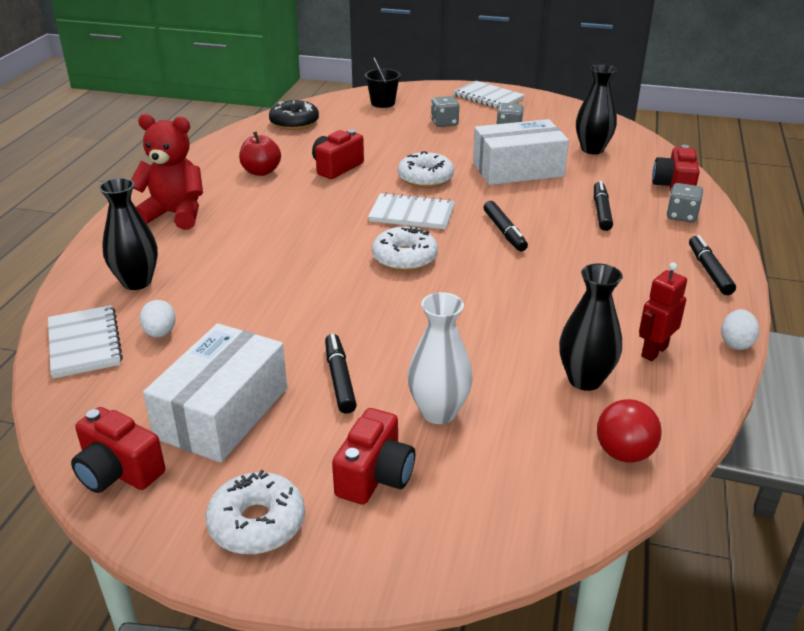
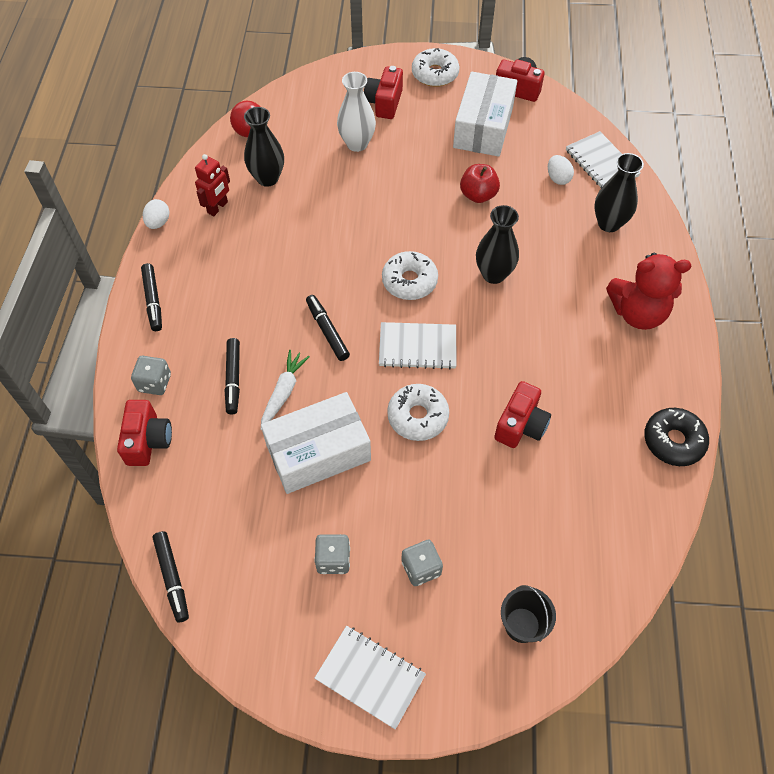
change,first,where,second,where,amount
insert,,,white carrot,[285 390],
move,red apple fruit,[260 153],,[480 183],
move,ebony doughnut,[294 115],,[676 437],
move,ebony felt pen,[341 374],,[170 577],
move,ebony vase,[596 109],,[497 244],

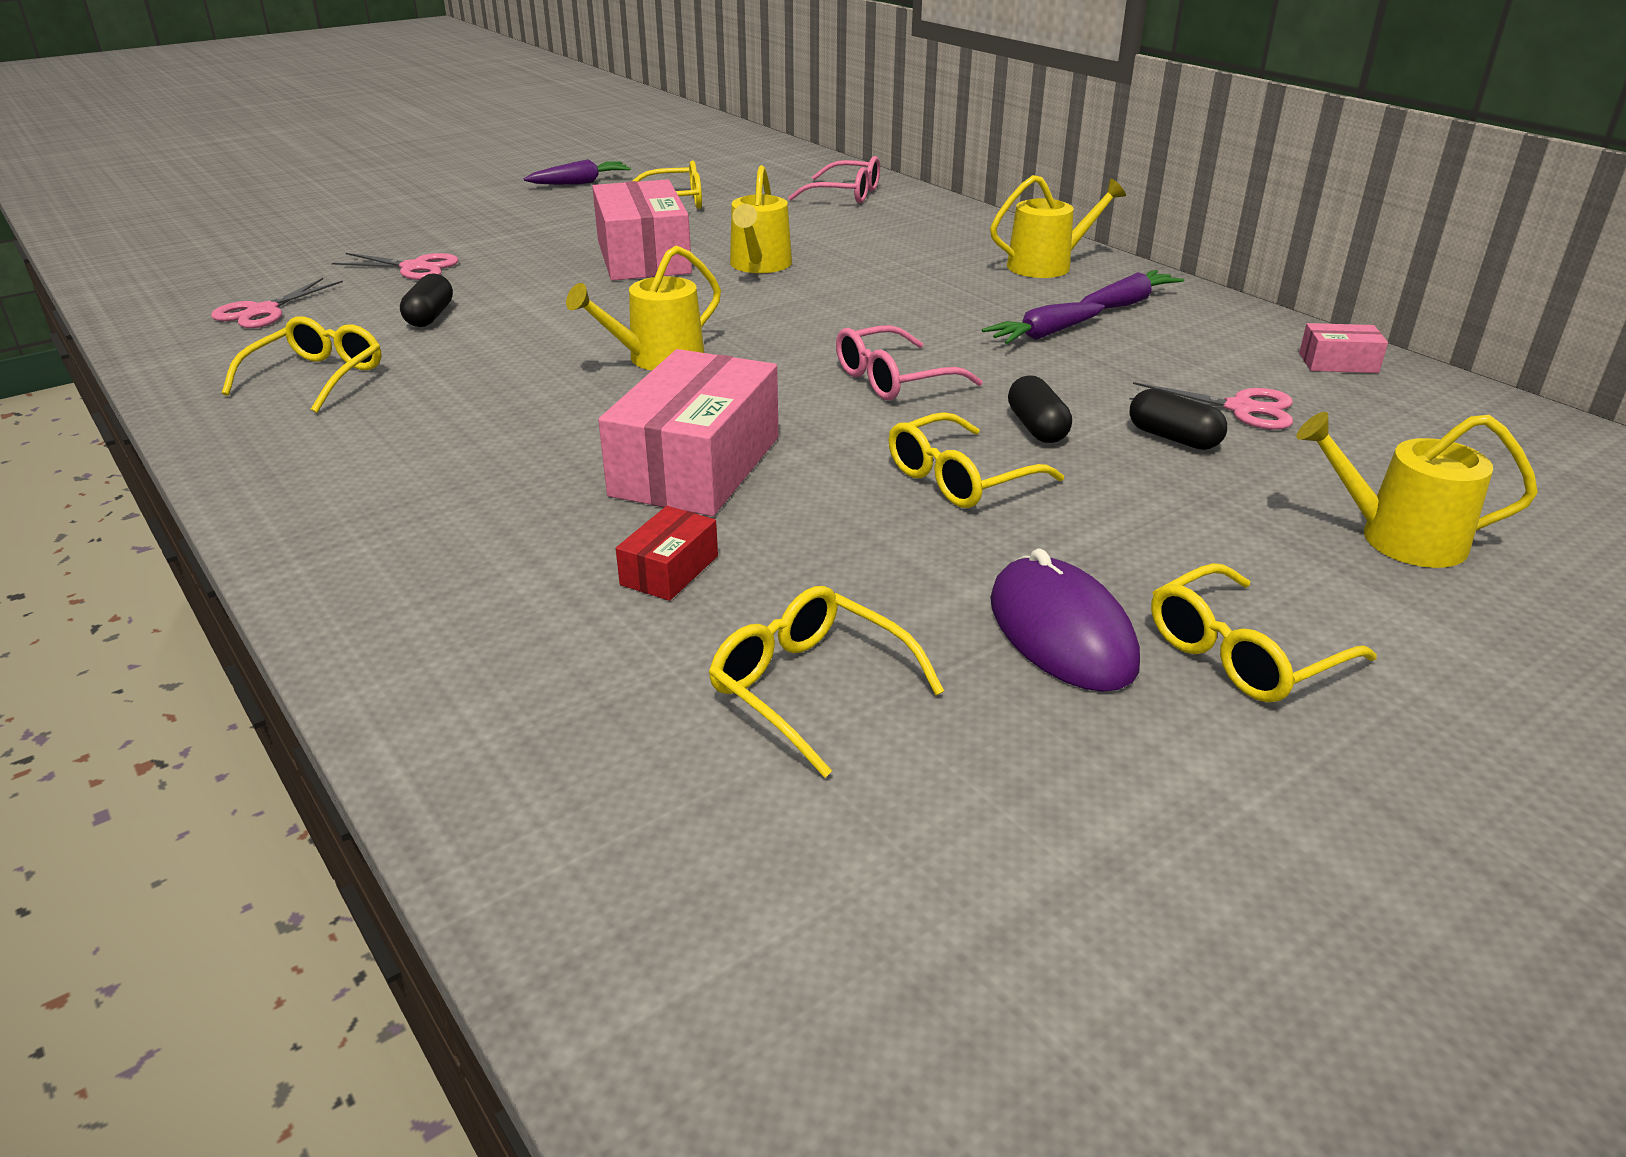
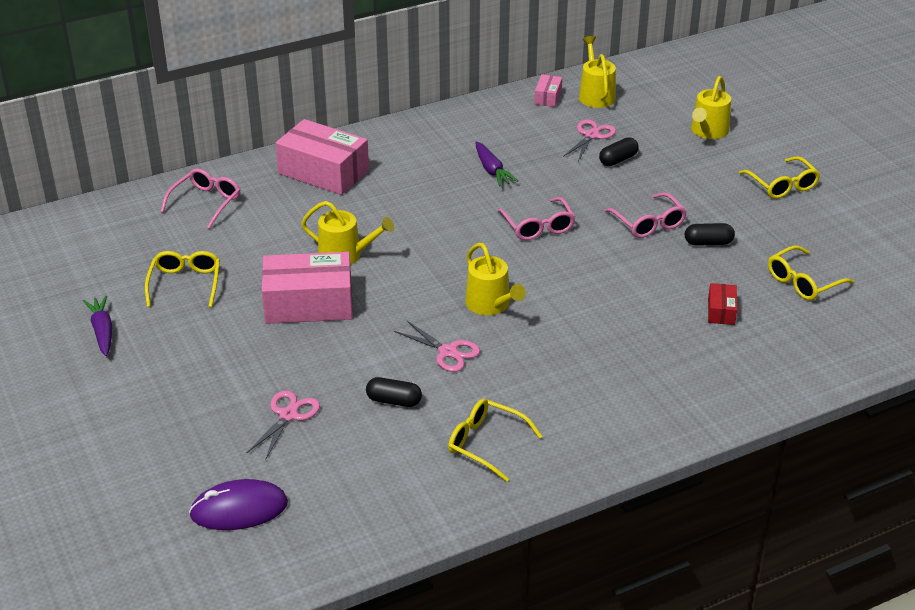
change,first,where,second,where,amount
delete,purple carrot,[1132 289],,,
move,rosy pair of scissors,[277 303],,[437 346],
move,rosy package,[688 432],,[322 157],
move,bright yellow sprinkling can,[1058 226],,[597 72],
move,purple mouse,[1065 620],,[238 504],
move,ebony capsule,[1040 409],,[710 234],
recolor,bright yellow eyeglasses,[976 460],rosy eyeglasses,[645 215],
rotate,red package,[667 553],,[722 304],60 degrees clockwise

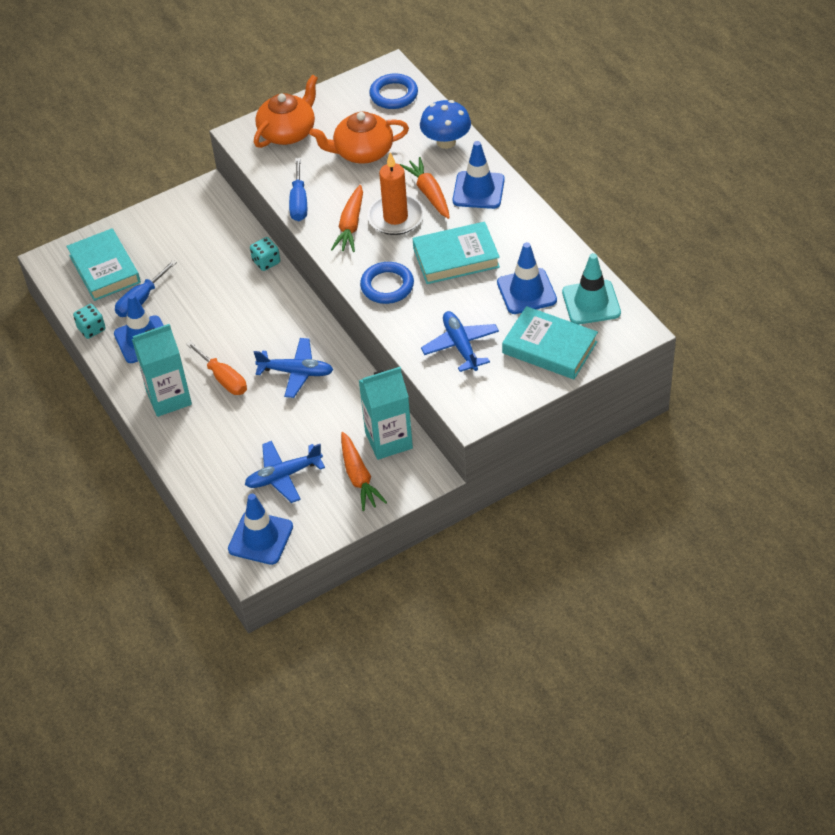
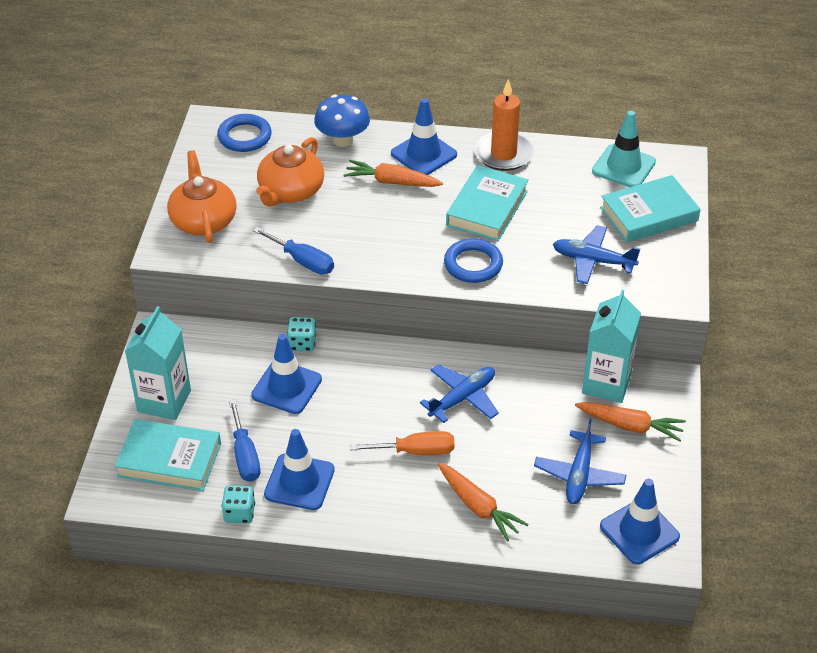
change,first,where,second,where,amount
move,teal carton,[162 370],,[158 363],
move,orange-coloured carrot,[347 218],,[483 502],
move,orange-coloured candle,[395 193],,[504 125],
move,blue traffic cone,[527 278],,[286 374],

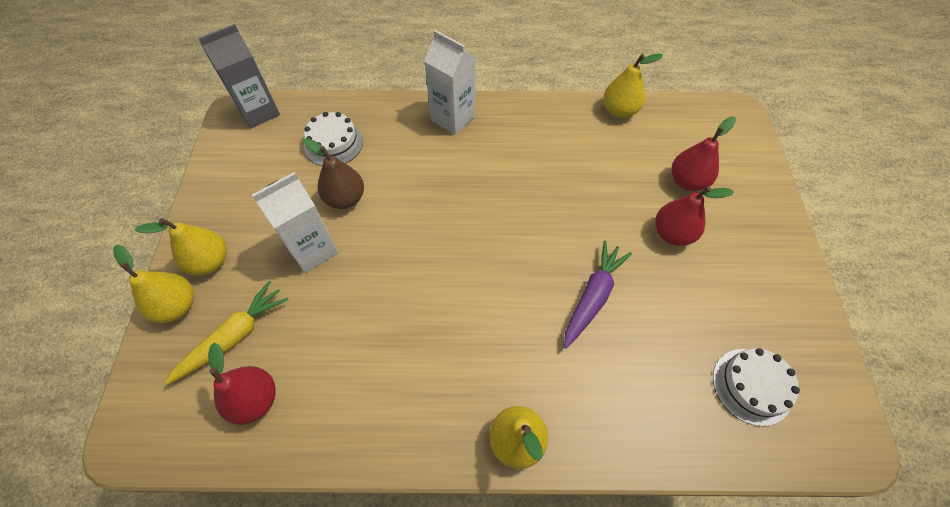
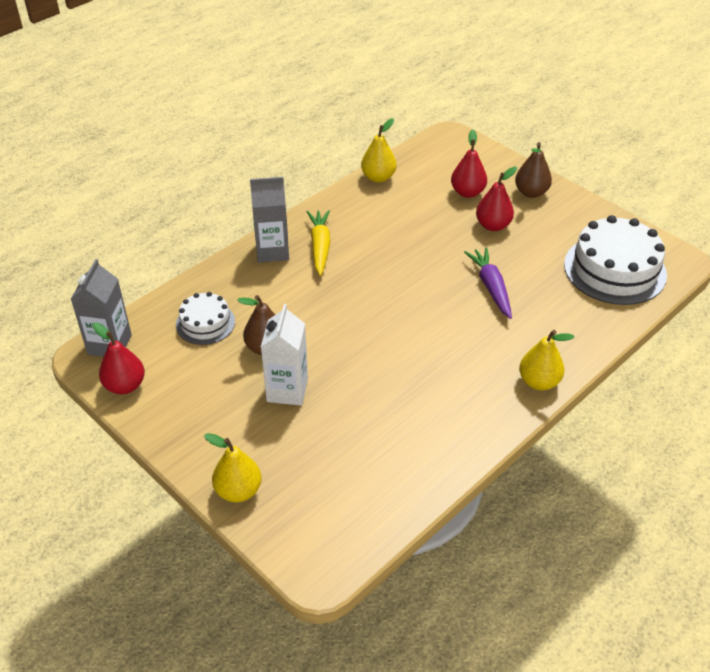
change,first,where,second,where,amount
delete,bright yellow toy pear,[181 247],,,
insert,,,russet toy pear,[533 170],
move,bright yellow carrot,[226 332],,[319 243],
move,red toy pear,[242 383],,[119 358],
recolor,white carton,[449 82],gray carton,[269 219],
resize,white gateau,[756 387],,[615 260],x1.81

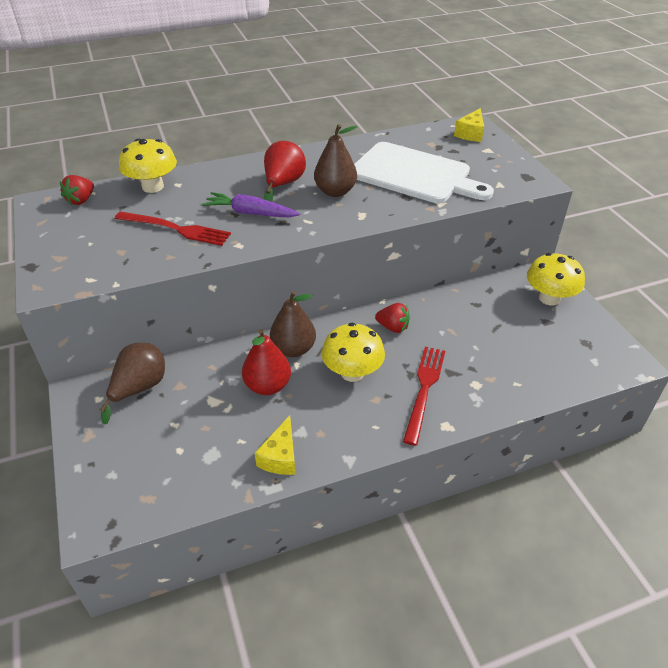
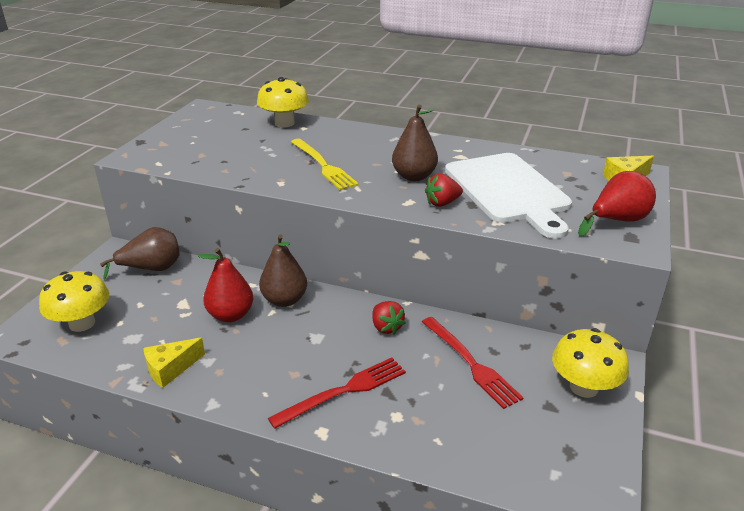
change,first,where,second,where,amount
move,red berry,[77 190],,[444 190],
move,red dinner fork,[173 228],,[473 363],
move,red toy pear,[285 171],,[617 203],
move,bright yellow toadstool,[353 352],,[74 301],
replace,purple carrot,[251 204],bright yellow dinner fork,[325 164],

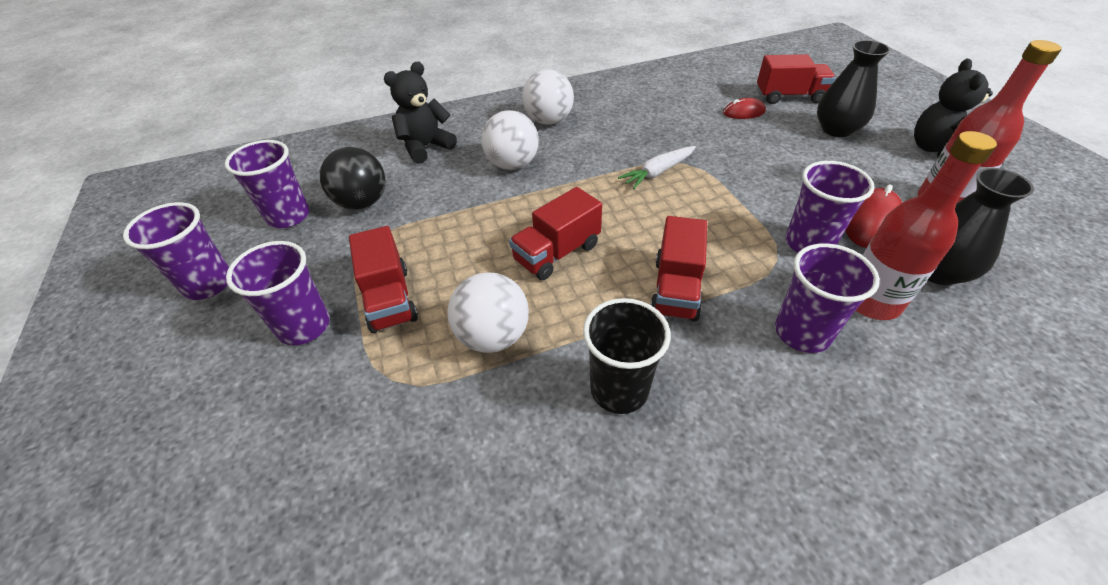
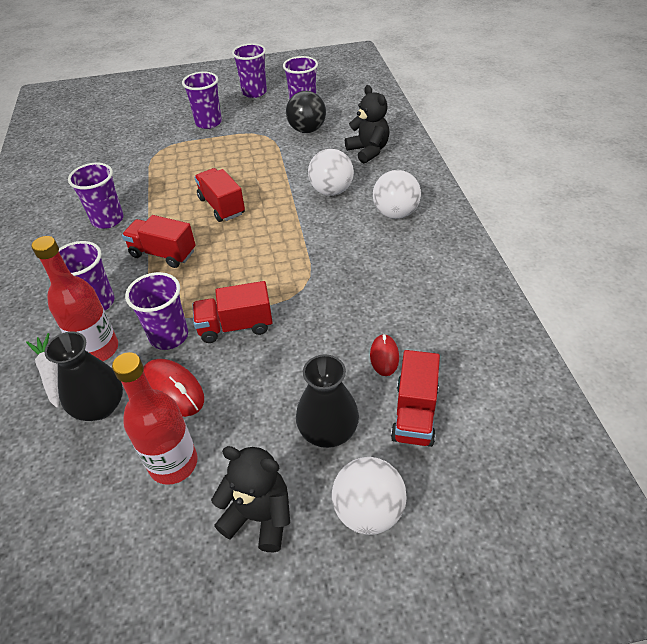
change,first,where,second,where,amount
move,red lorry,[383 279],,[232 312],
move,white sphere,[488 312],,[369 496],
move,white carrot,[657 167],,[42 370],
recolor,ebony tumbler,[627 356],purple tumbler,[96 196],

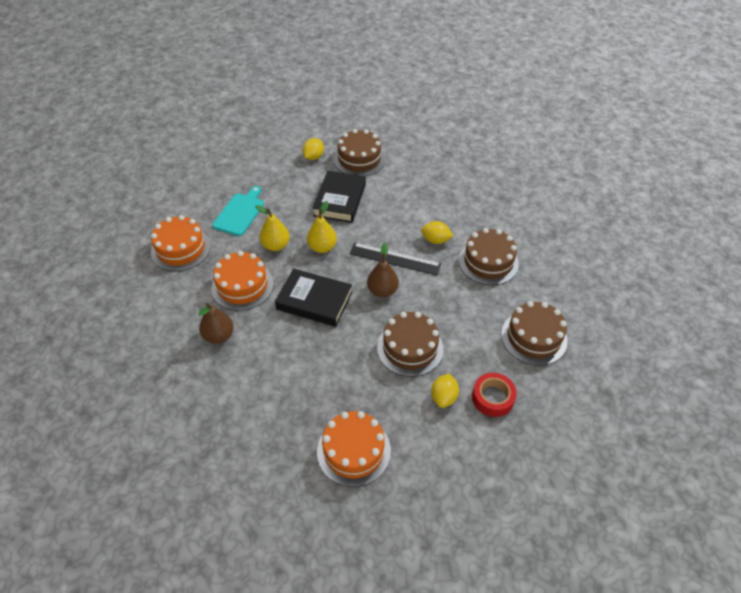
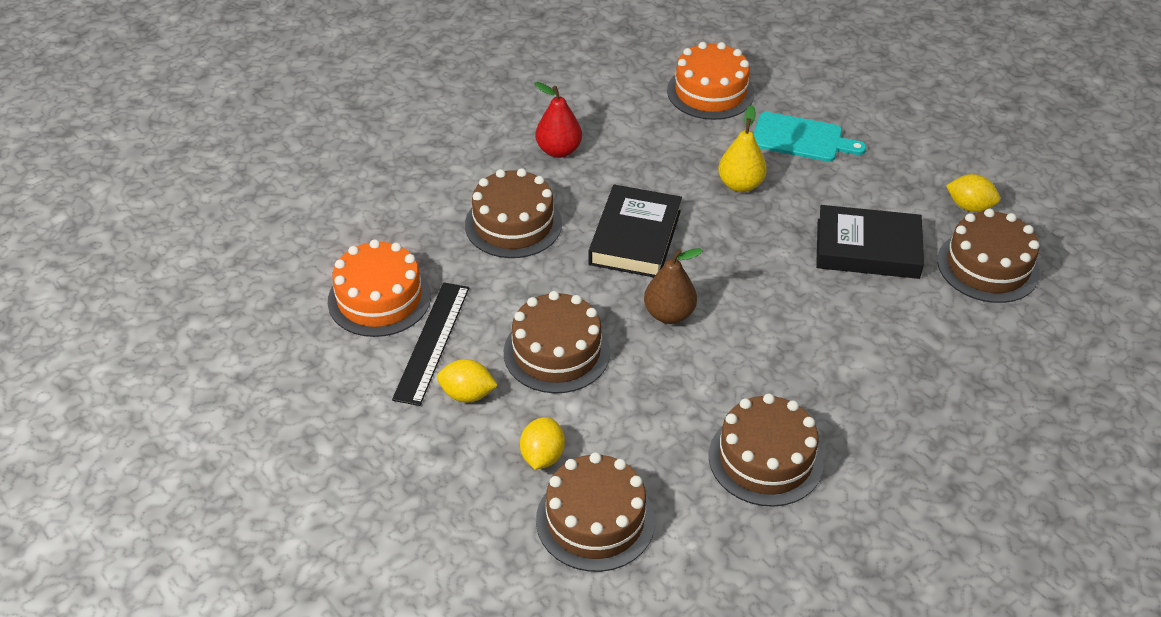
change,first,where,second,where,amount
delete,orange-coloured gateau,[242 281],,,
delete,bright yellow toy pear,[322 227],,,
delete,red roll of tape,[494 395],,,
insert,,,russet gateau,[513 213],
move,ebony straightedge,[395 259],,[430 344],
move,bright yellow toy lemon,[437 232],,[542 443],
recolor,russet toy pear,[216 323],red toy pear,[558 120],

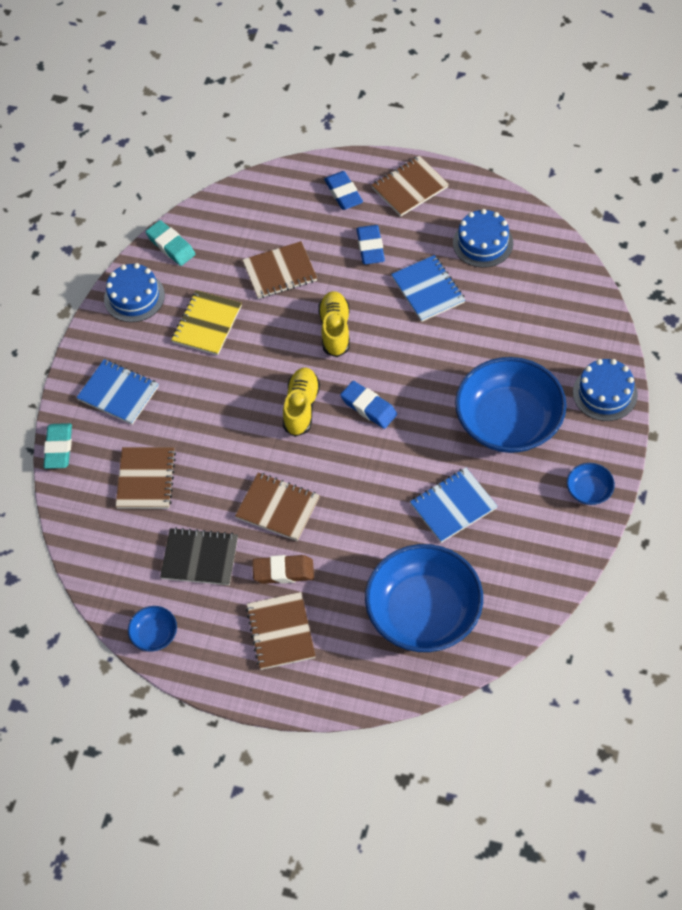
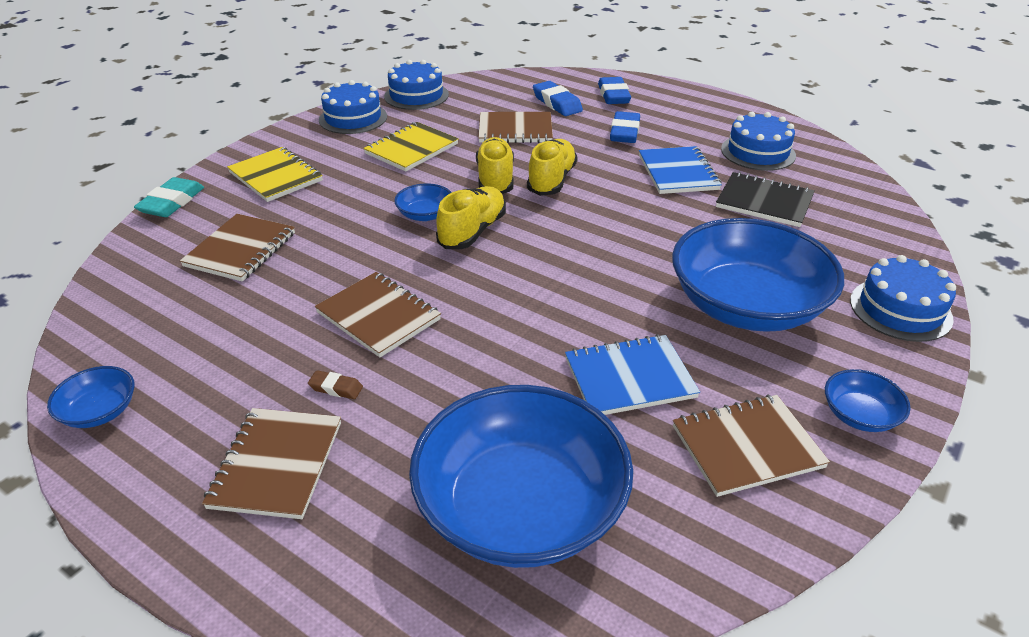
change,first,where,second,where,amount
insert,,,blue serving bowl,[423 202],
insert,,,bright yellow shoe,[495 165],
move,ebony notepad,[199 556],,[765 199],
move,blue gum eraser,[368 405],,[558 98],
move,russet notepad,[410 186],,[751 446],
replace,teal gum eraser,[170 243],blue gateau,[416 85],
recolor,blue notepad,[117 392],bright yellow notepad,[275 174],
resize,russet gum eraser,[283 569],,[335 384],x0.53

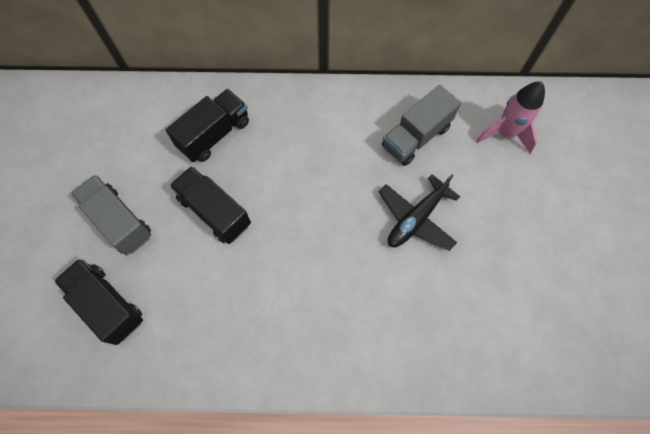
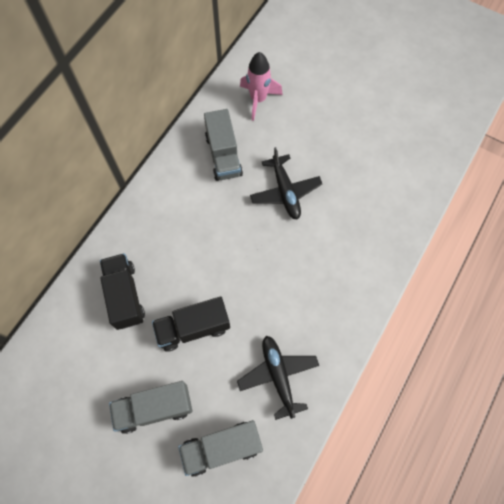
change,first,where,second,where,amount
insert,,,ebony aeroplane,[278 378],
recolor,ebony lorry,[98 301],gray lorry,[220 448],

